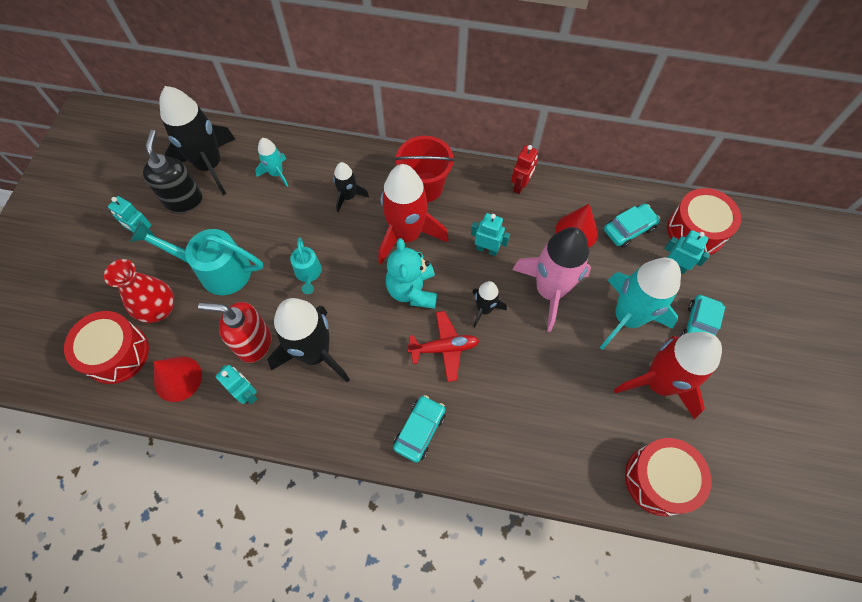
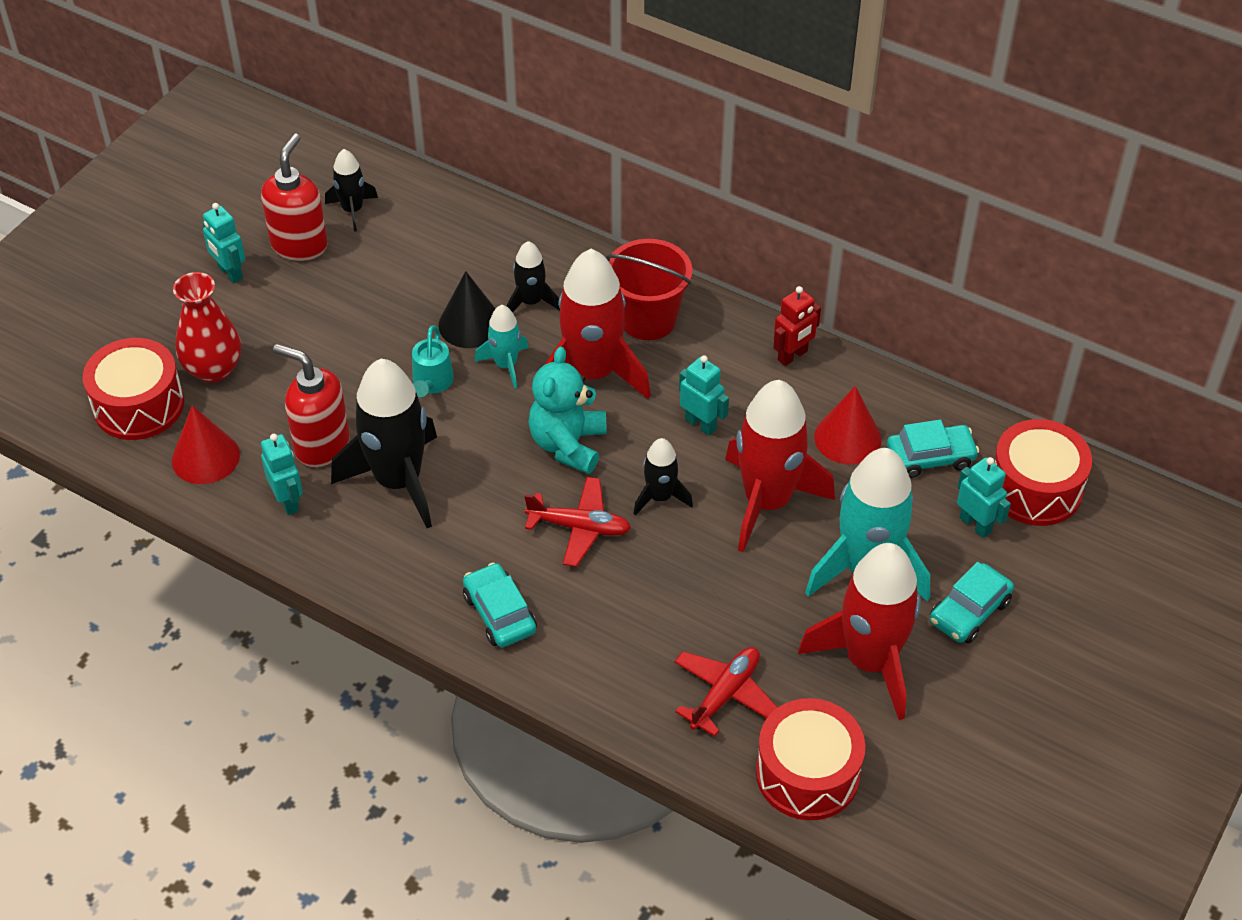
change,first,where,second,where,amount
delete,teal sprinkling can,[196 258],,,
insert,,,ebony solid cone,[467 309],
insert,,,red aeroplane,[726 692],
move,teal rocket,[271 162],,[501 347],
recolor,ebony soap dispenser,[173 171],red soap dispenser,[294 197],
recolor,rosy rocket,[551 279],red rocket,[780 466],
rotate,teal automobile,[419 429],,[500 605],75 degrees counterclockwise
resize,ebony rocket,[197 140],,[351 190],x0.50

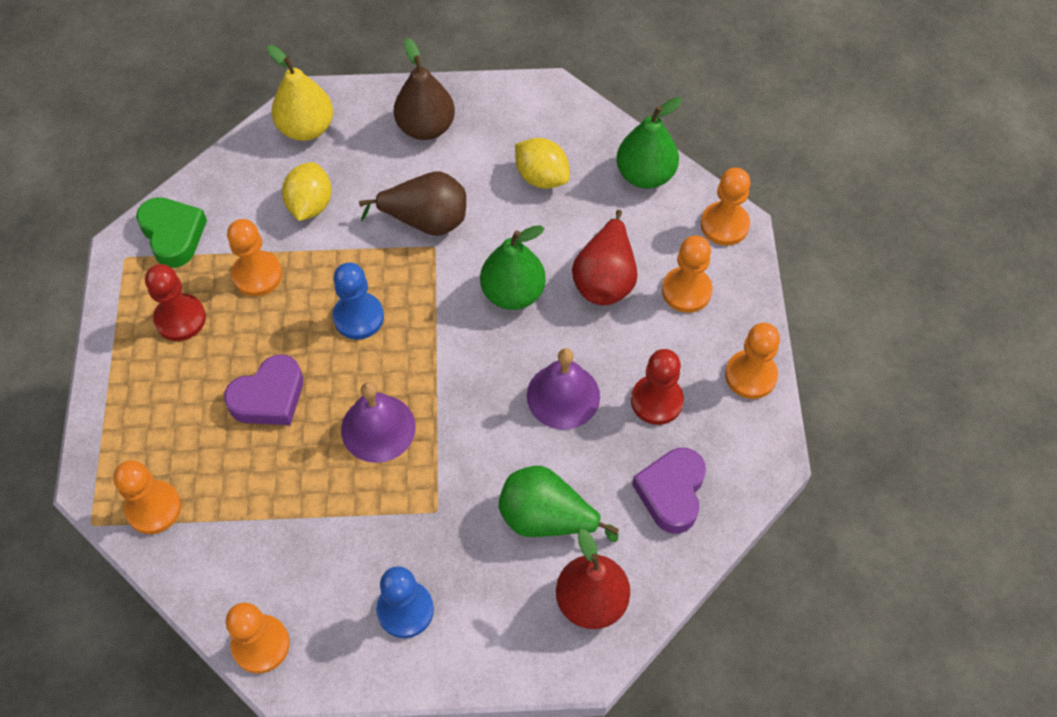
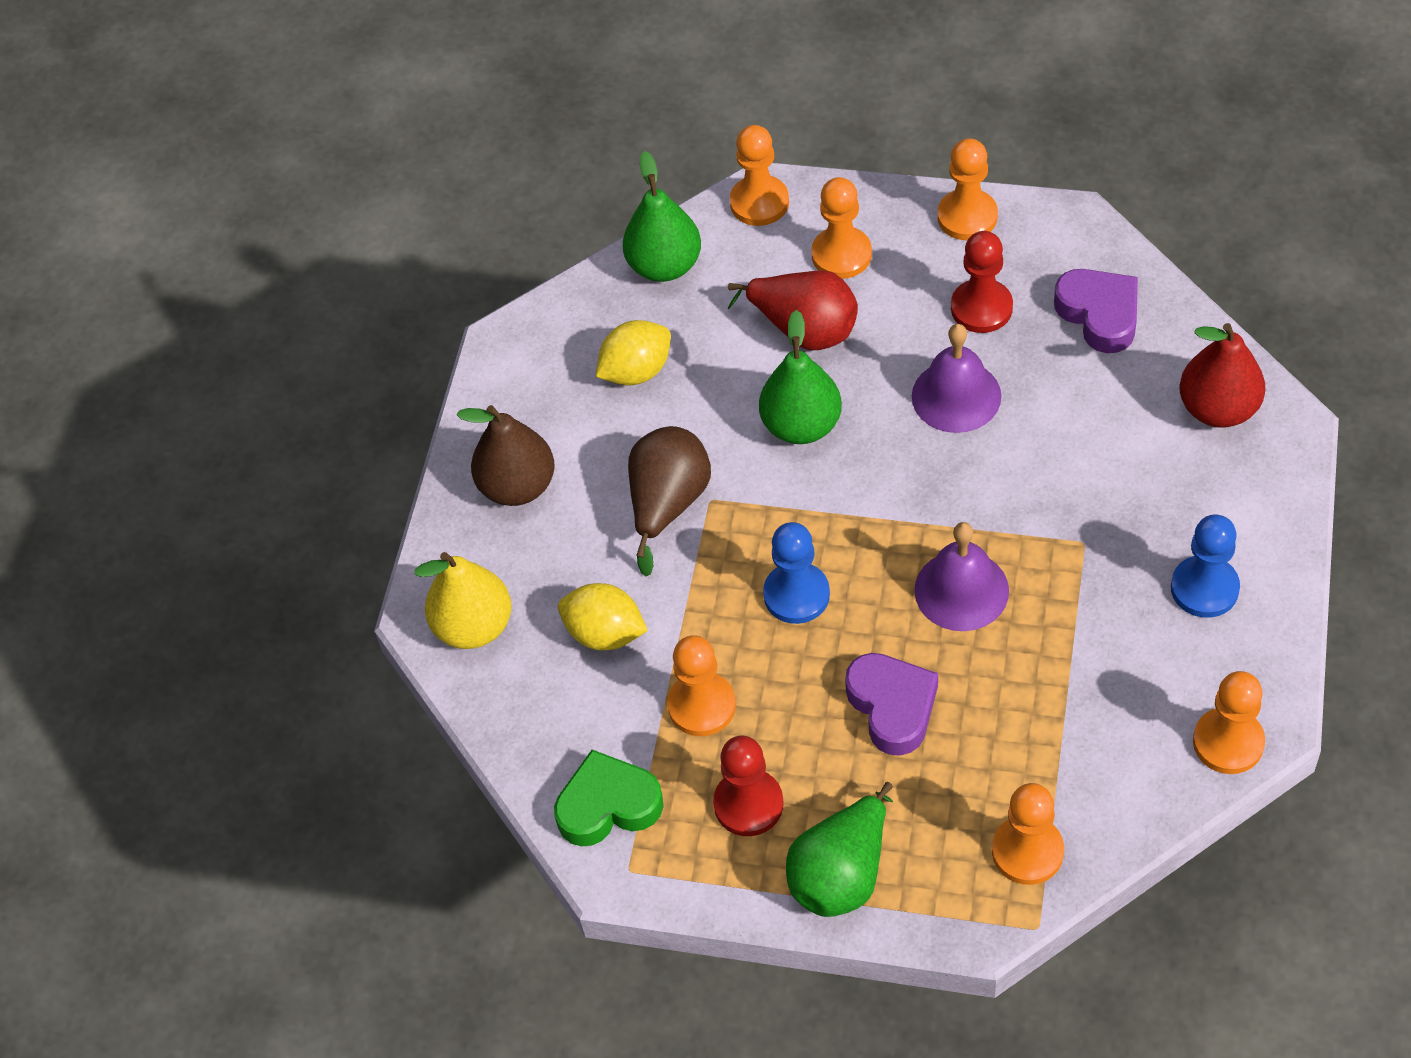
change,first,where,second,where,amount
move,emerald toy pear,[559 504],,[839 849],
rotate,purple heart shape,[669 491],,[1096 311],150 degrees counterclockwise

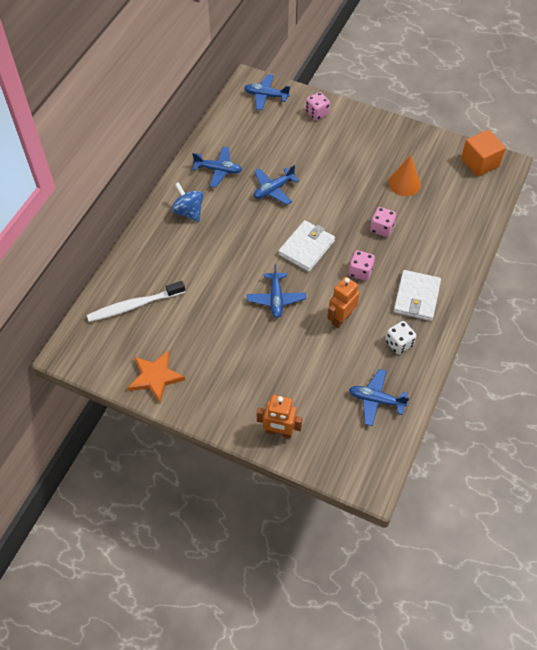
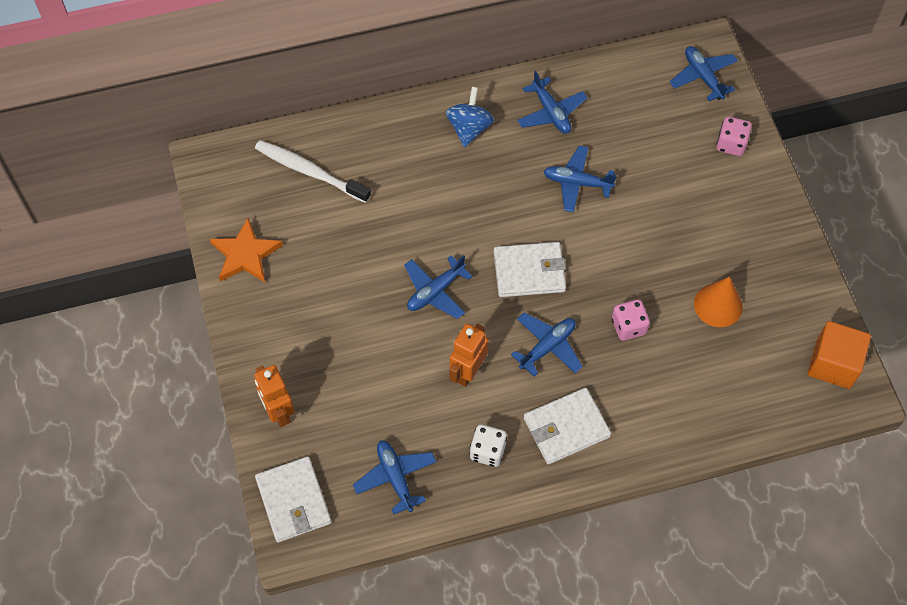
change,first,where,second,where,amount
insert,,,white billfold,[293 499],
replace,rosy game die,[362 265],blue aeroplane,[547 344],
rotate,orange-coloured toy robot,[343 302],,[469 355],60 degrees counterclockwise

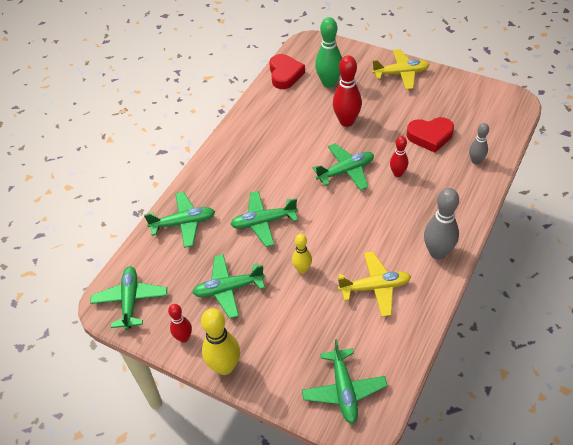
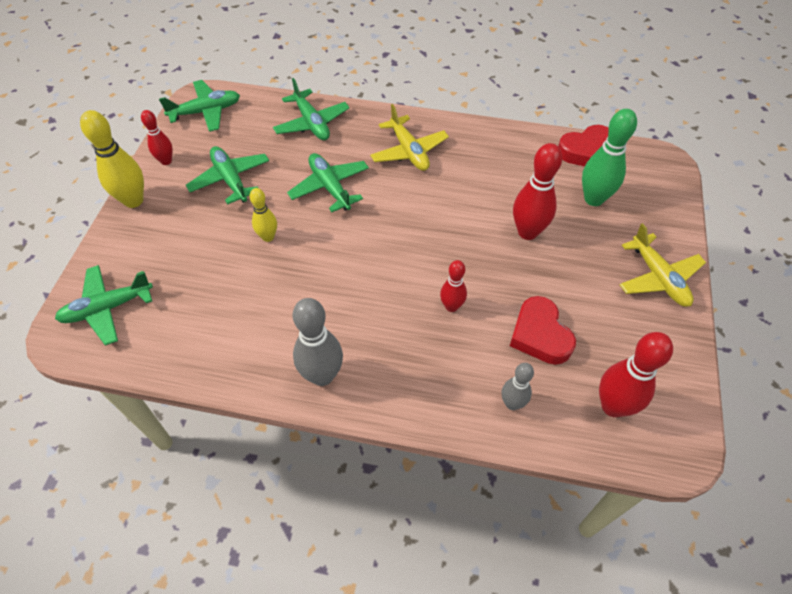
change,first,where,second,where,amount
delete,emerald aeroplane,[343 167],,,
insert,,,red bowling pin,[636 374],
move,bright yellow aeroplane,[374 284],,[409 137],

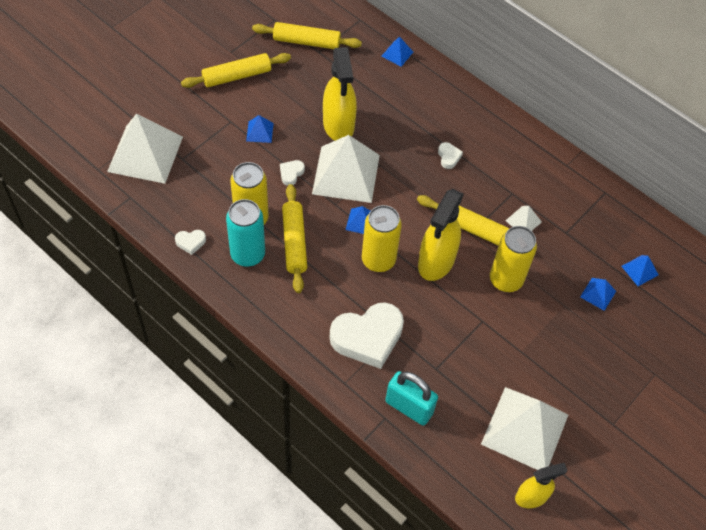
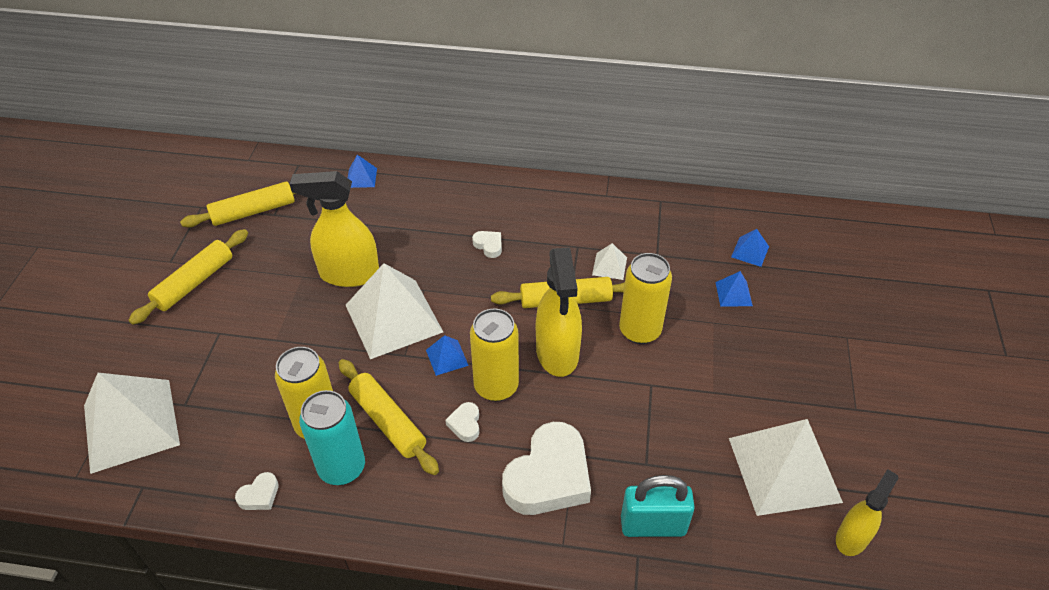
change,first,where,second,where,amount
delete,blue solid pyramid,[260 129],,,
move,white heart shape,[292 173],,[462 422],
rotate,bright yellow spray cleaner,[340 94],,[334 229],135 degrees clockwise

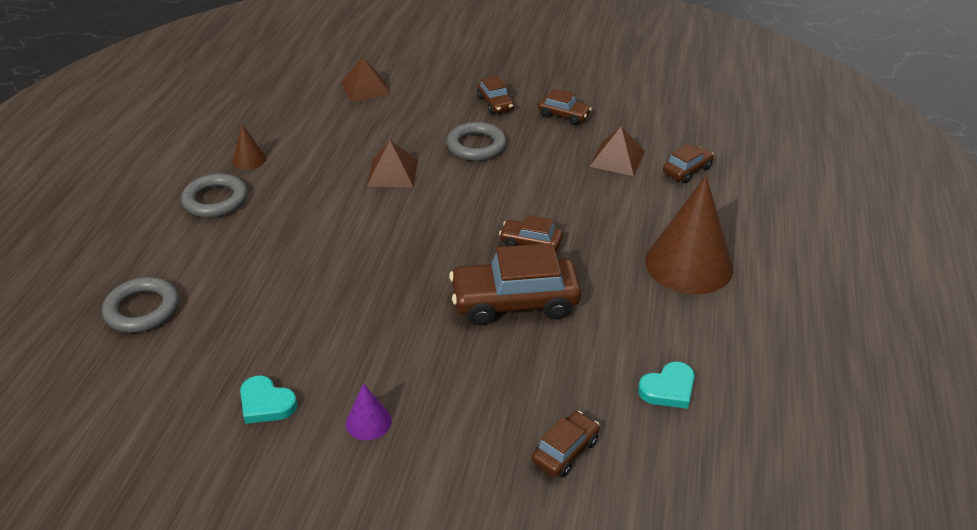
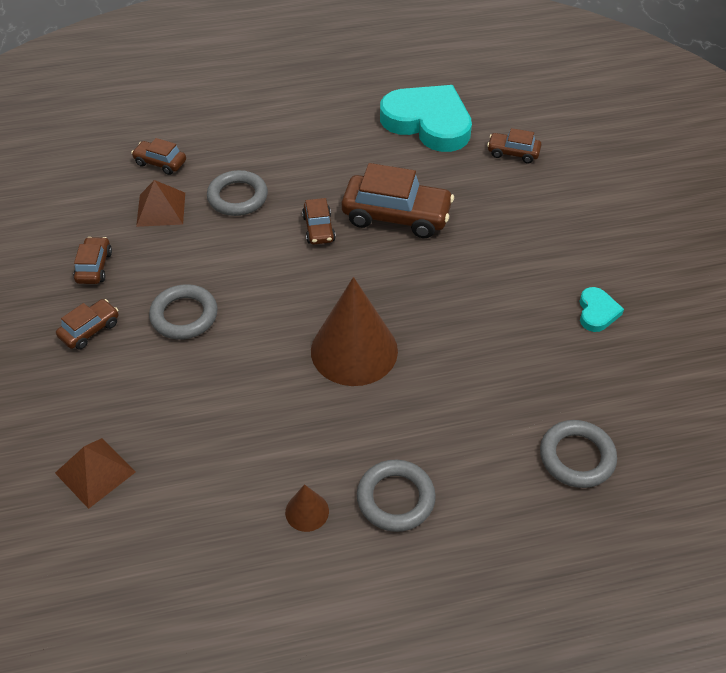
change,first,where,second,where,amount
delete,purple solid cone,[369 412],,,
delete,russet solid pyramid,[392 164],,,
insert,,,gray hoop,[237 193],
move,russet solid cone,[689 235],,[354 331],
rotate,russet automobile,[515 284],,[398 200],45 degrees counterclockwise
resize,teal heart shape,[666 385],,[426 118],x2.26

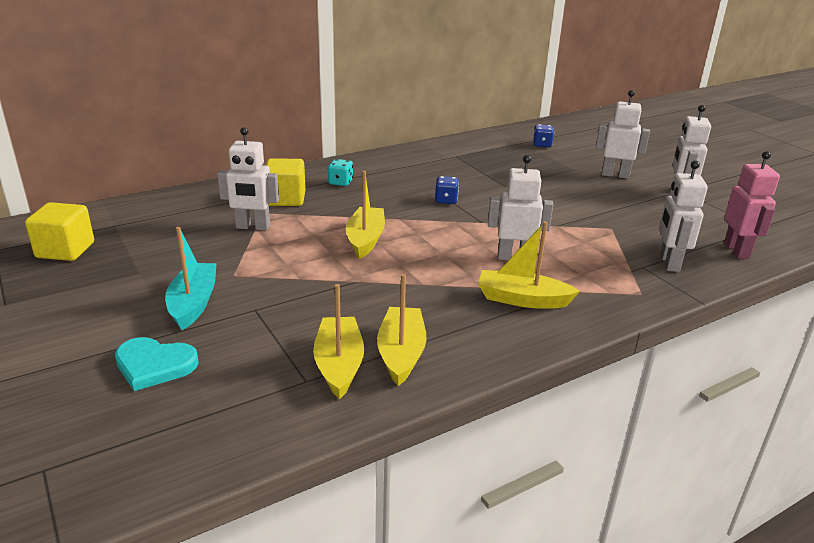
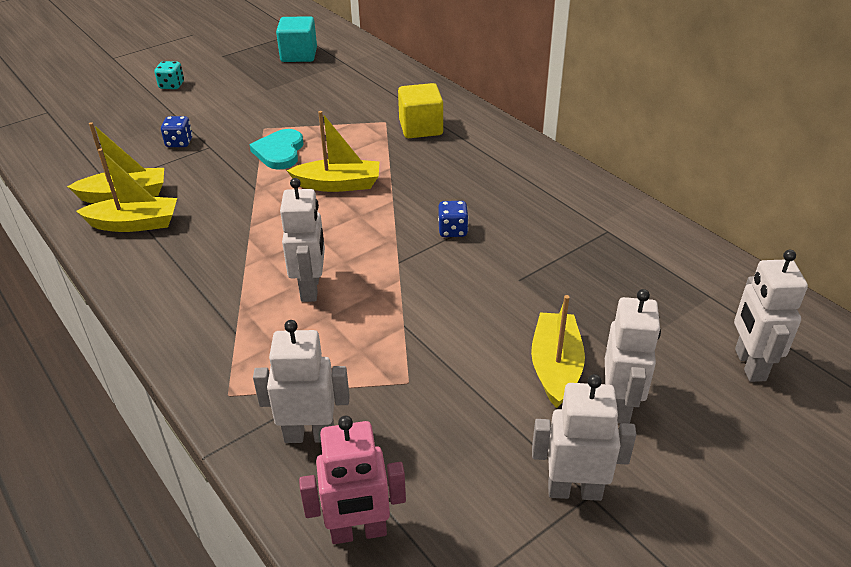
change,first,where,second,where,amount
delete,teal boat,[191 278],,,
move,teal heart shape,[157 364],,[276 149],
move,white toy robot,[248 179],,[771 316],
move,teal game die,[340 172],,[169 75],
move,bright yellow boat,[529 265],,[558 351],
move,blue game die,[543 135],,[177 131],
recolor,bright yellow solid cube,[59 231],teal solid cube,[296 39],

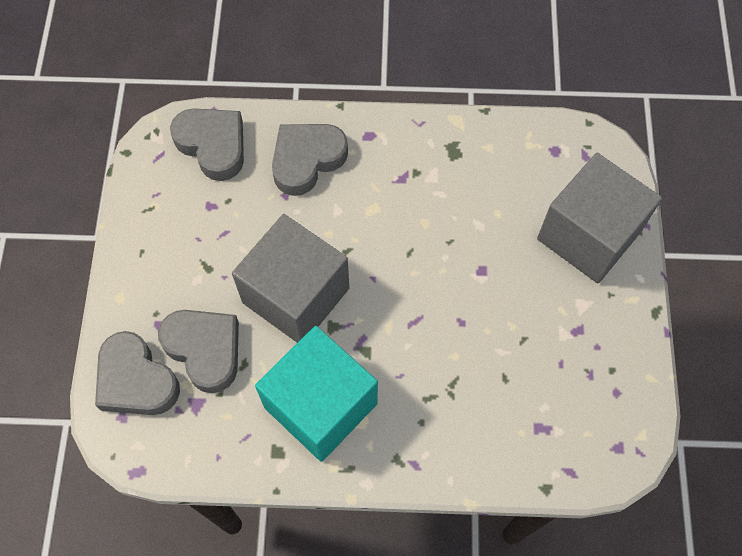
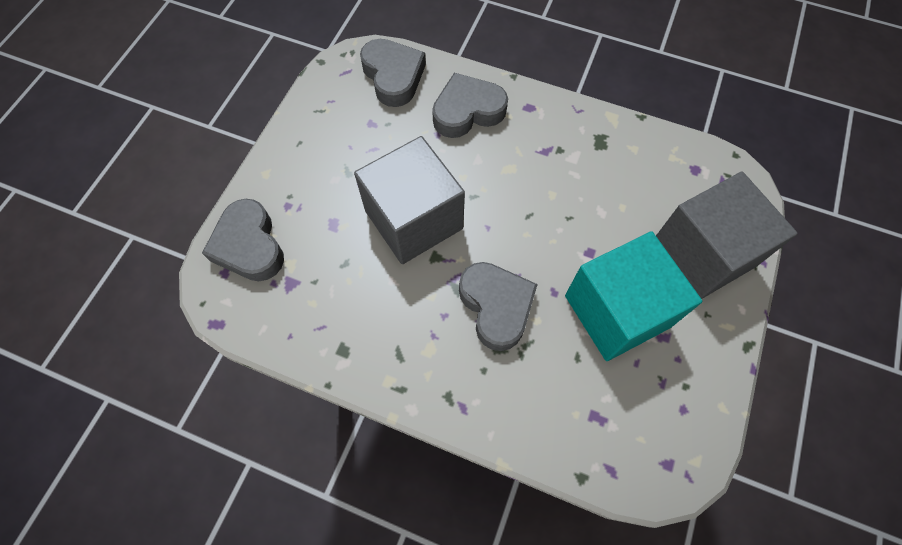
change,first,where,second,where,amount
move,gray heart shape,[198 351],,[498 306],
move,teal solid cube,[316 394],,[633 296],

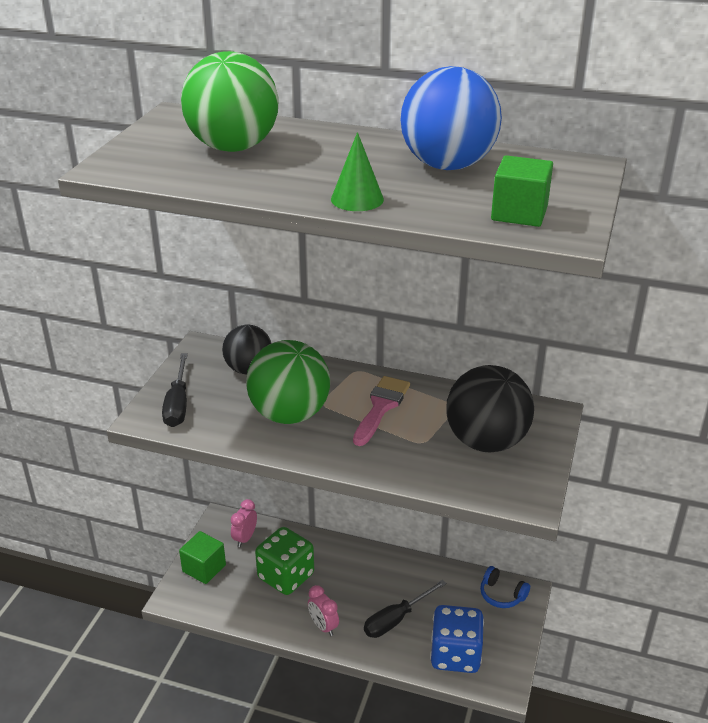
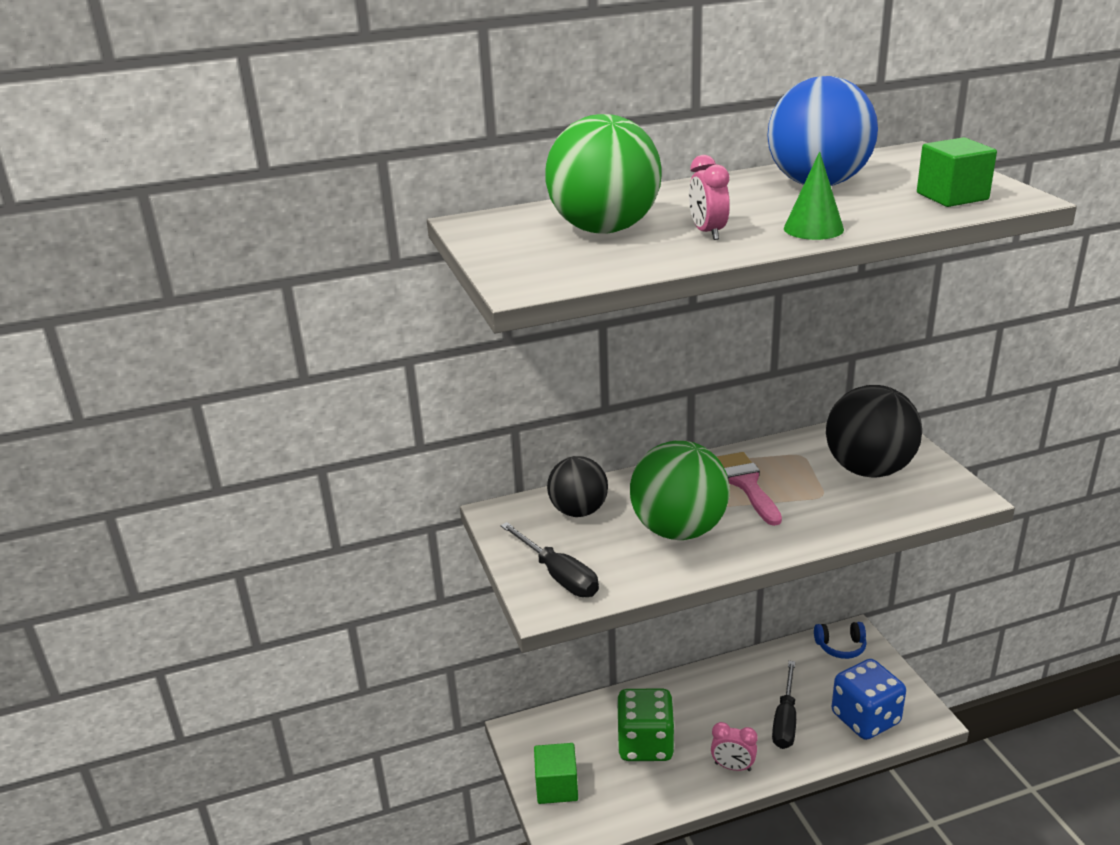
change,first,where,second,where,amount
move,rosy alarm clock,[244 523],,[709 197],

